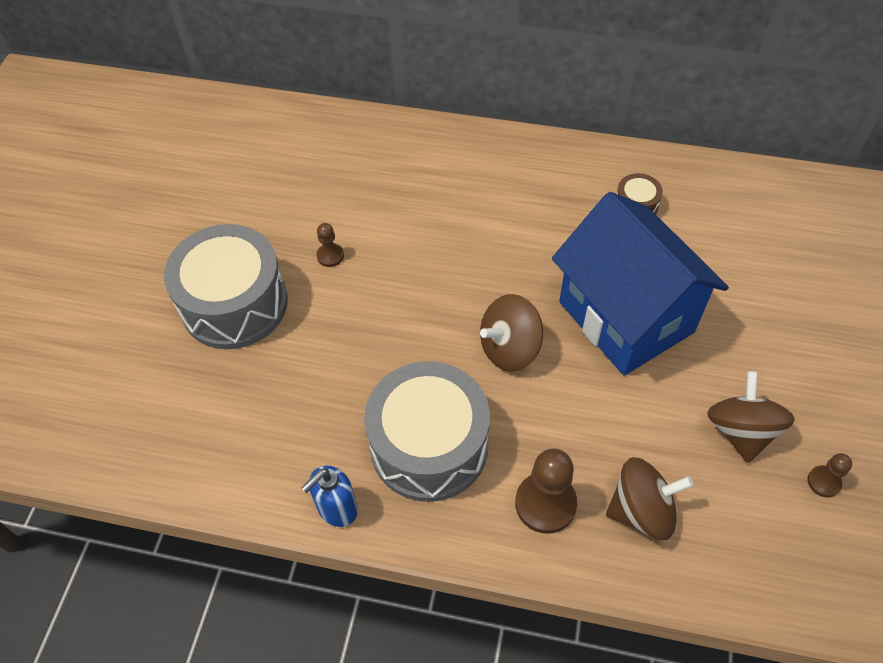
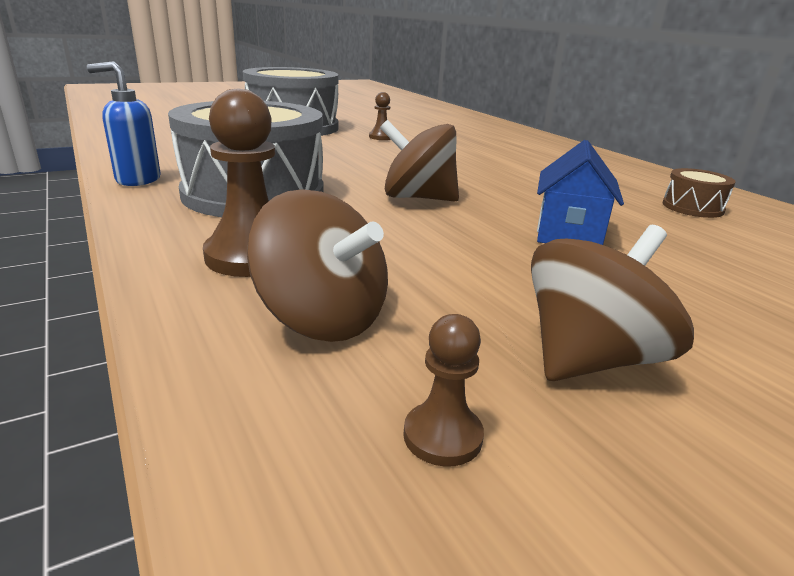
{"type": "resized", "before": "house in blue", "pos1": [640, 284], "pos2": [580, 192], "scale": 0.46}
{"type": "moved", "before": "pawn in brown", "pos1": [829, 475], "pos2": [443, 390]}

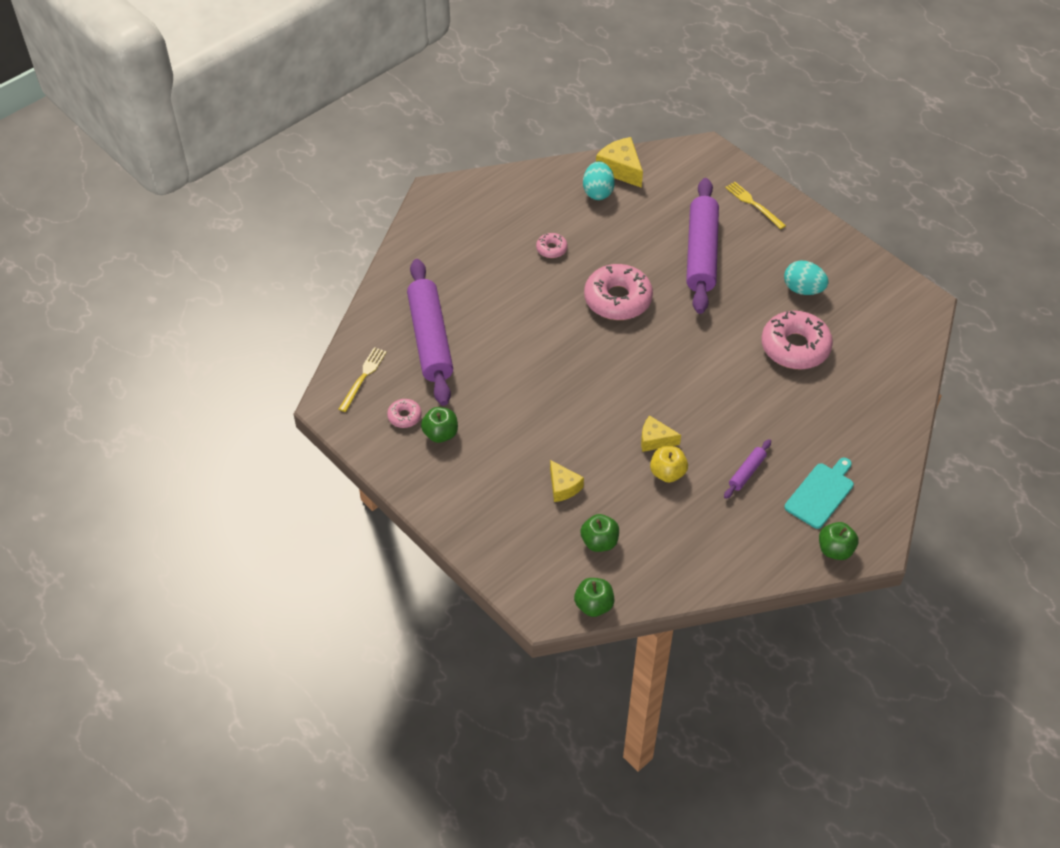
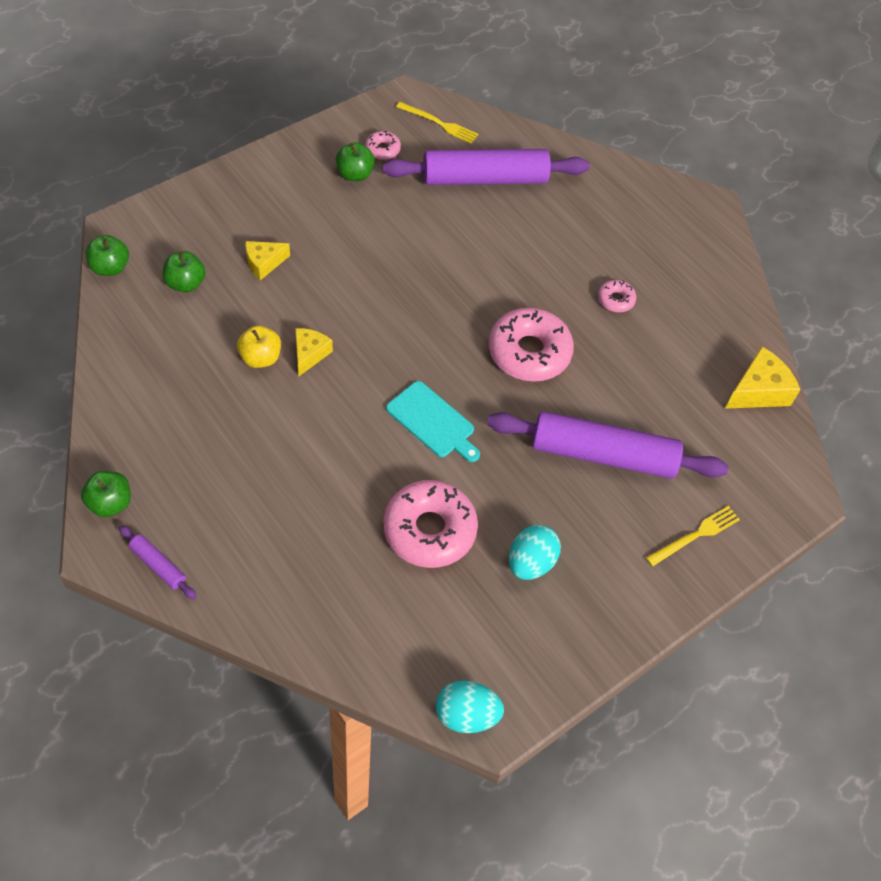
{"type": "moved", "before": "egg in turquoise", "pos1": [599, 180], "pos2": [470, 707]}
{"type": "moved", "before": "rolling pin in purple", "pos1": [747, 469], "pos2": [158, 562]}
{"type": "moved", "before": "cutting board in turquoise", "pos1": [819, 493], "pos2": [433, 421]}

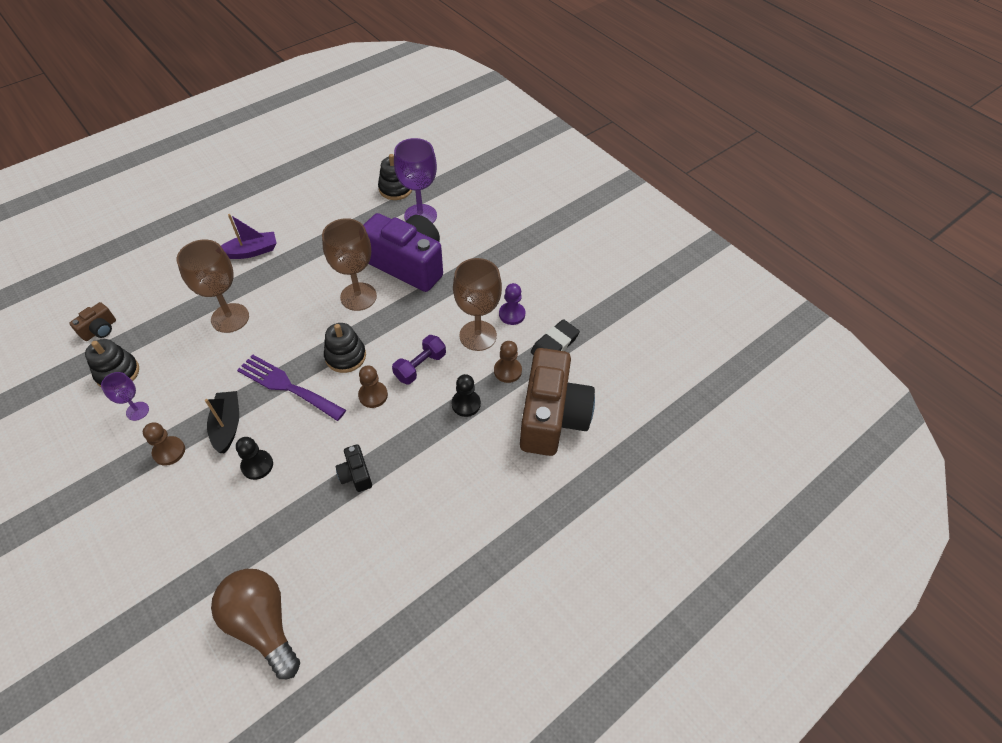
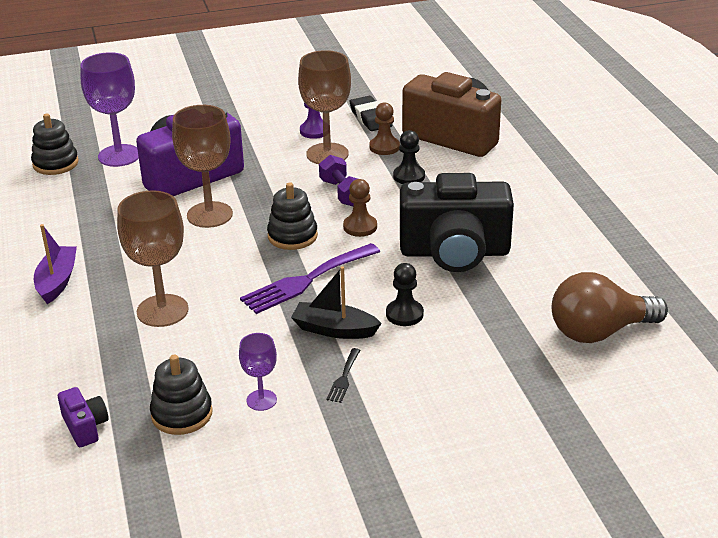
{"type": "recoloured", "before": "camera in brown", "after": "camera in purple", "pos1": [92, 321], "pos2": [83, 417]}
{"type": "replaced", "before": "pawn in brown", "after": "fork in black", "pos1": [164, 444], "pos2": [343, 375]}
{"type": "resized", "before": "camera in black", "pos1": [354, 468], "pos2": [457, 222], "scale": 2.39}

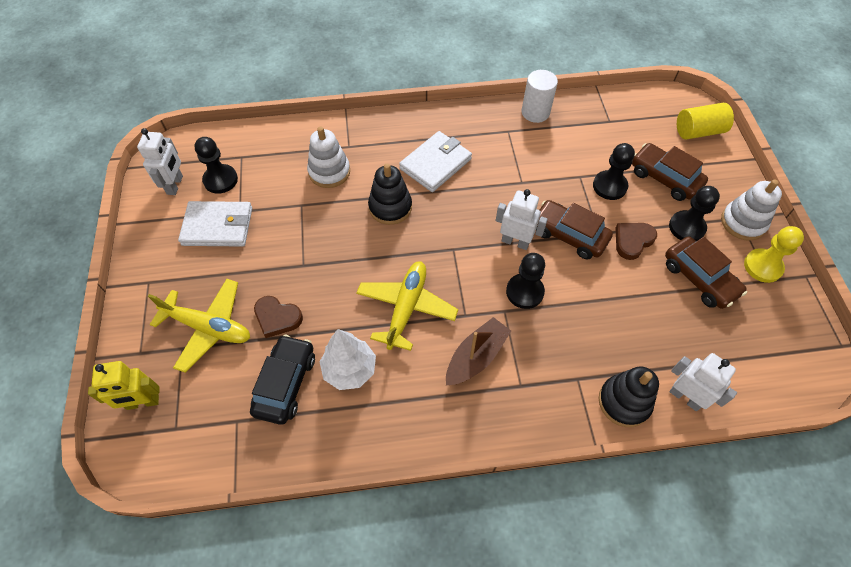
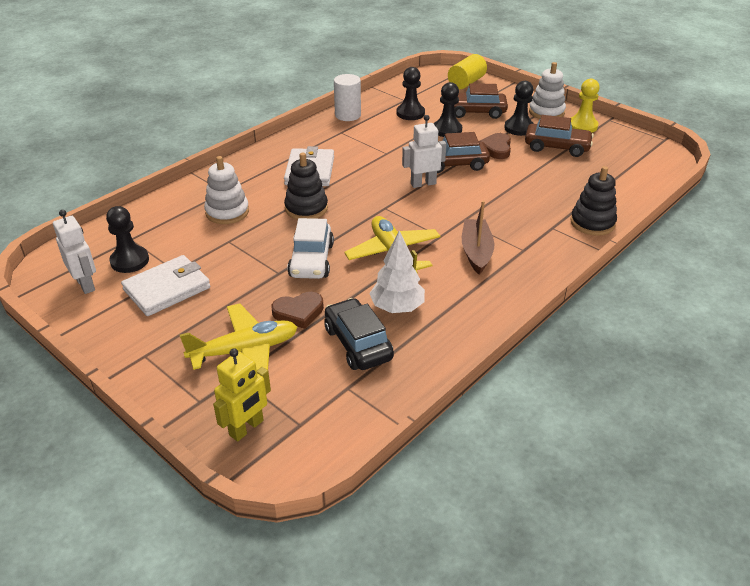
{"type": "moved", "before": "pawn in black", "pos1": [525, 281], "pos2": [410, 93]}
{"type": "removed", "before": "robot in white", "pos1": [703, 382]}
{"type": "added", "after": "car in white", "pos2": [310, 248]}

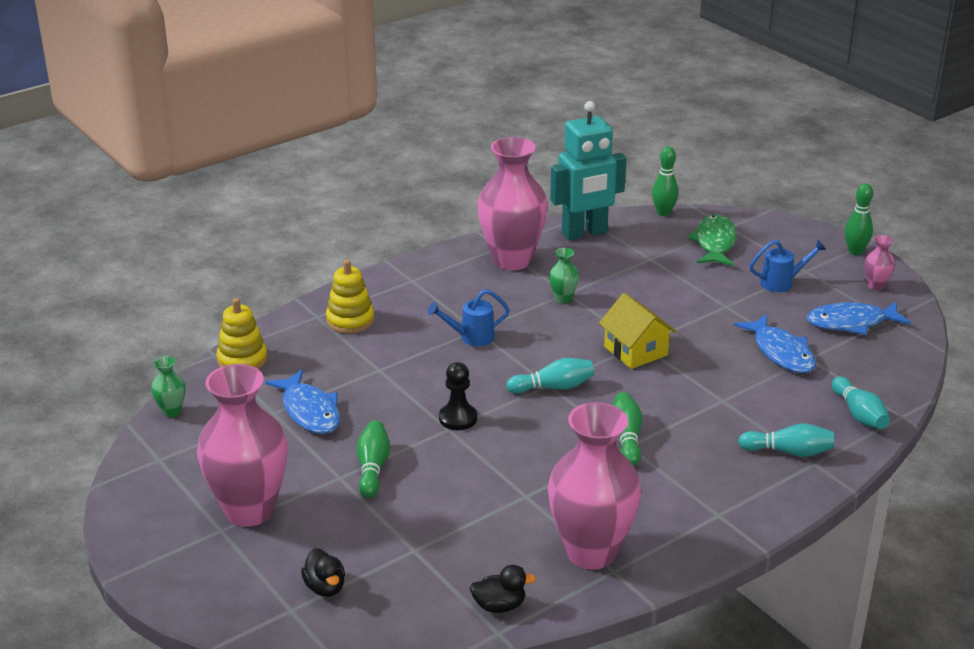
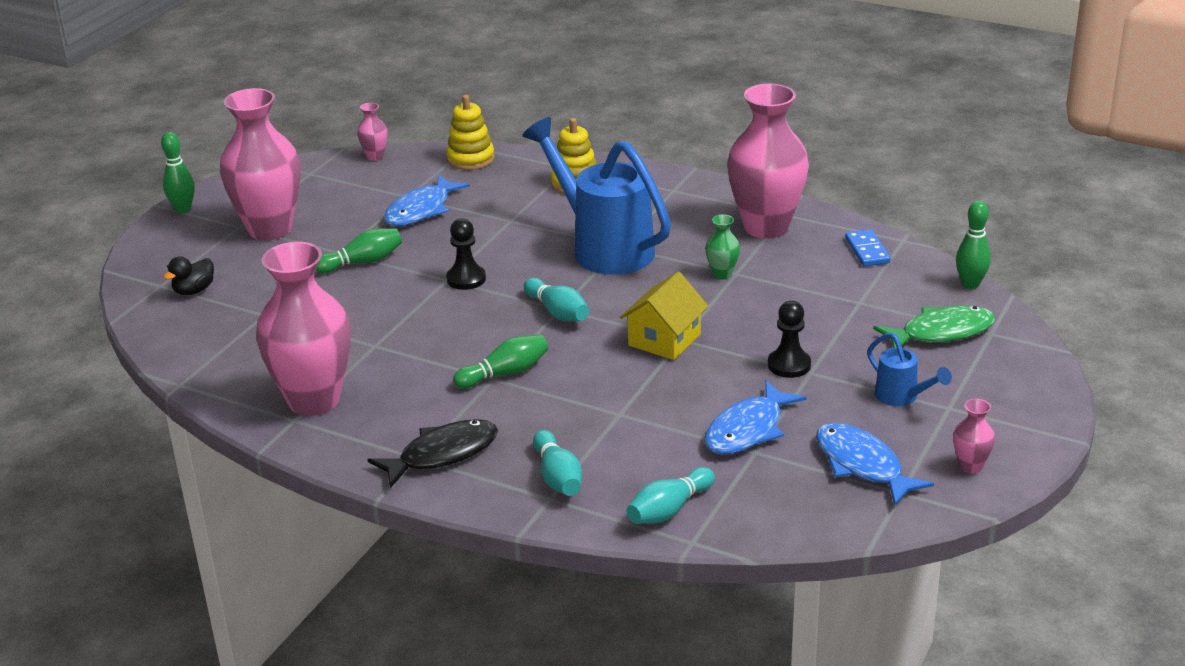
{"type": "replaced", "before": "robot in turquoise", "after": "domino in blue", "pos1": [588, 170], "pos2": [868, 248]}
{"type": "moved", "before": "bowling pin in green", "pos1": [859, 219], "pos2": [178, 172]}
{"type": "resized", "before": "watering can in blue", "pos1": [468, 317], "pos2": [596, 196], "scale": 2.21}
{"type": "recoloured", "before": "vase in green", "after": "vase in pink", "pos1": [168, 386], "pos2": [372, 132]}
{"type": "removed", "before": "duck in black", "pos1": [503, 589]}
{"type": "added", "after": "pawn in black", "pos2": [789, 339]}
{"type": "added", "after": "fish in black", "pos2": [432, 453]}

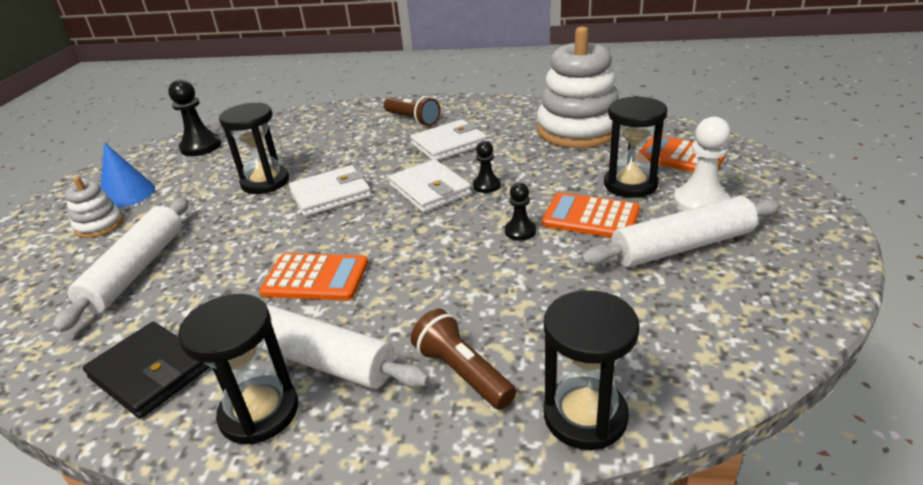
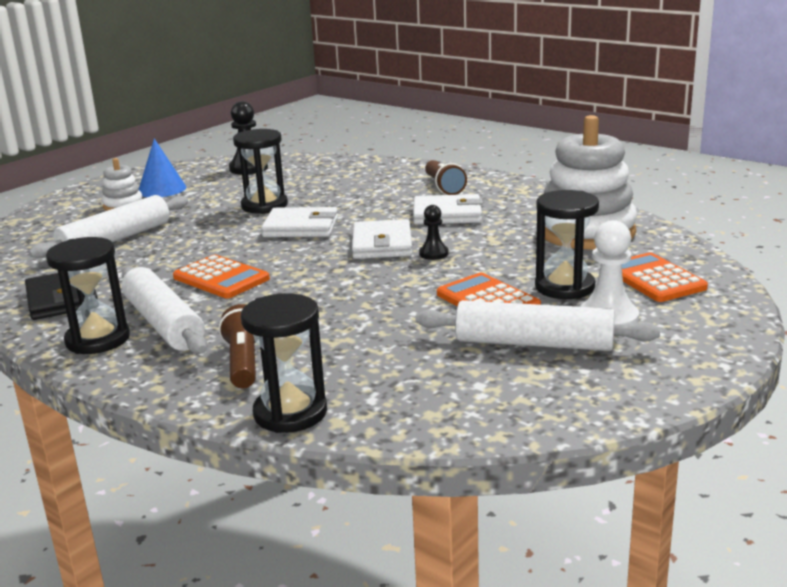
{"type": "removed", "before": "pawn in black", "pos1": [520, 212]}

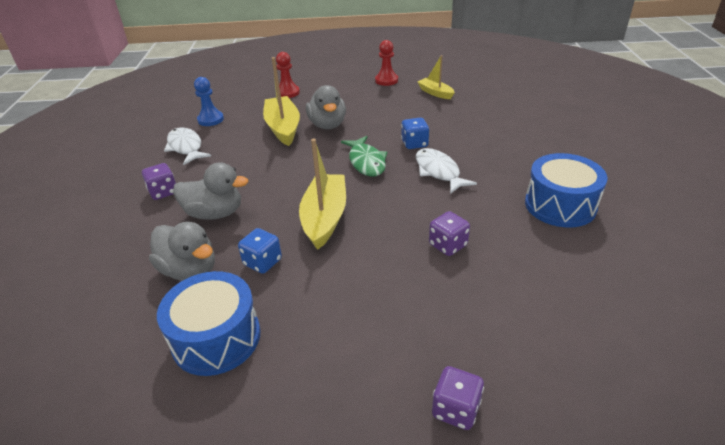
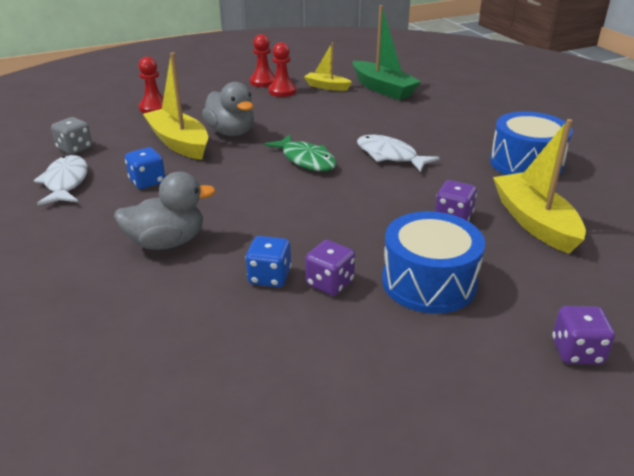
{"type": "replaced", "before": "pawn in blue", "after": "dice in grey", "pos1": [209, 101], "pos2": [71, 136]}
{"type": "moved", "before": "dice in blue", "pos1": [415, 133], "pos2": [145, 168]}
{"type": "turned", "before": "fish in white", "pos1": [187, 146], "pos2": [61, 180], "turn": 45}
{"type": "moved", "before": "boat in yellow", "pos1": [322, 194], "pos2": [539, 186]}
{"type": "moved", "before": "dice in purple", "pos1": [159, 181], "pos2": [330, 268]}
{"type": "removed", "before": "duck in grey", "pos1": [182, 251]}
{"type": "moved", "before": "drum in blue", "pos1": [208, 323], "pos2": [433, 262]}
{"type": "added", "after": "boat in green", "pos2": [387, 52]}
{"type": "added", "after": "pawn in red", "pos2": [282, 69]}

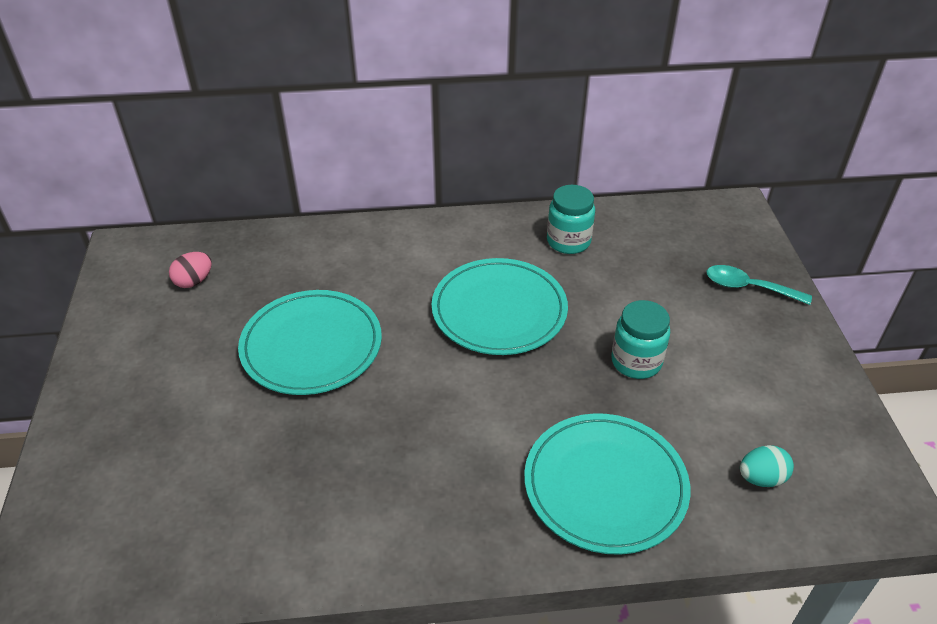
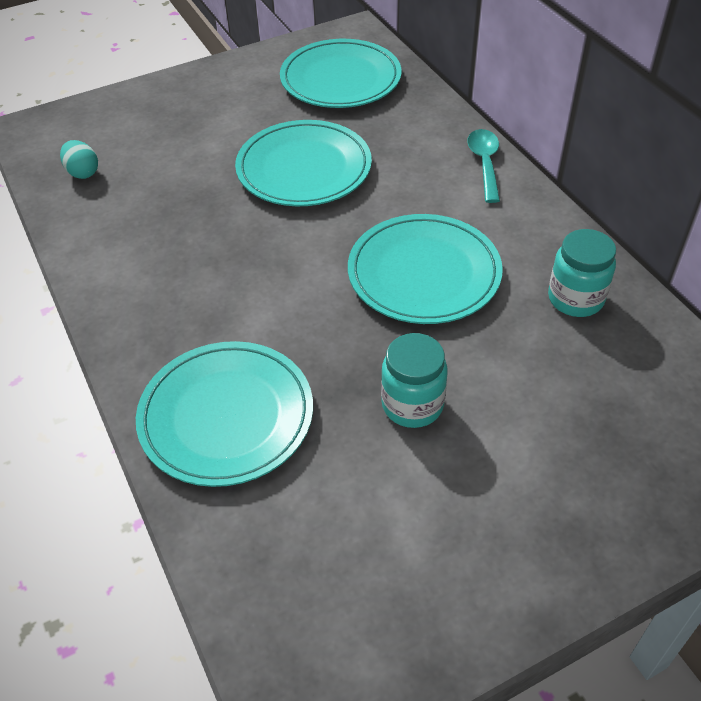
{"type": "replaced", "before": "egg in pink", "after": "plate in turquoise", "pos1": [190, 270], "pos2": [340, 73]}
{"type": "moved", "before": "spoon in turquoise", "pos1": [759, 285], "pos2": [483, 166]}
{"type": "moved", "before": "egg in turquoise", "pos1": [767, 466], "pos2": [79, 159]}

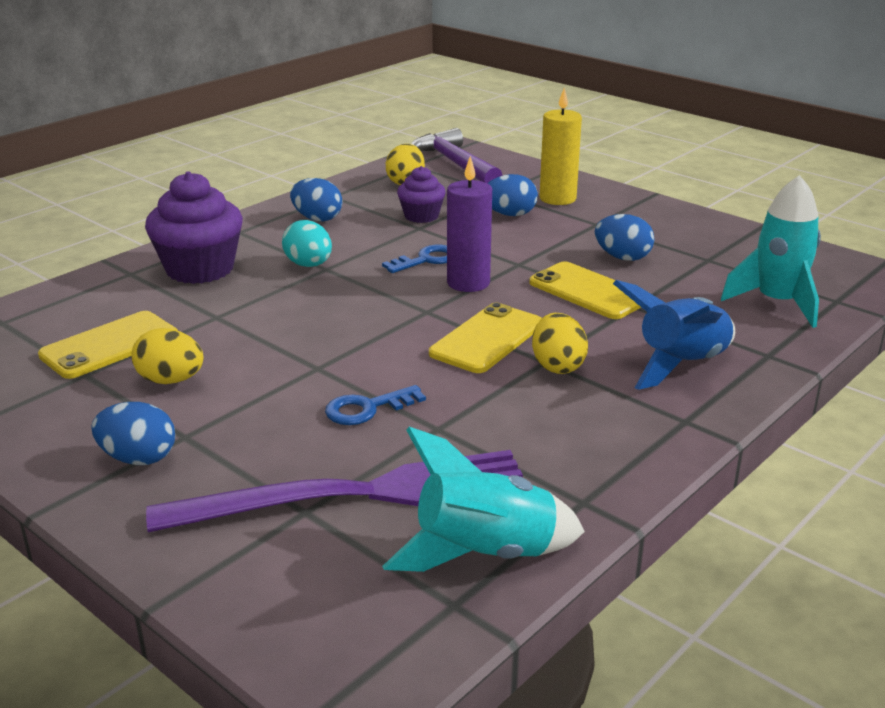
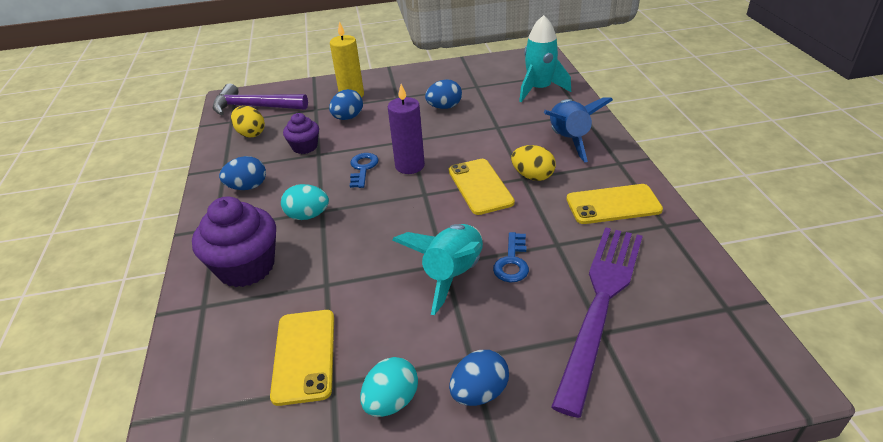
{"type": "moved", "before": "phone in yellow", "pos1": [585, 290], "pos2": [614, 204]}
{"type": "removed", "before": "egg in yellow", "pos1": [167, 356]}
{"type": "moved", "before": "rocket in turquoise", "pos1": [483, 499], "pos2": [437, 269]}
{"type": "added", "after": "egg in turquoise", "pos2": [389, 387]}

